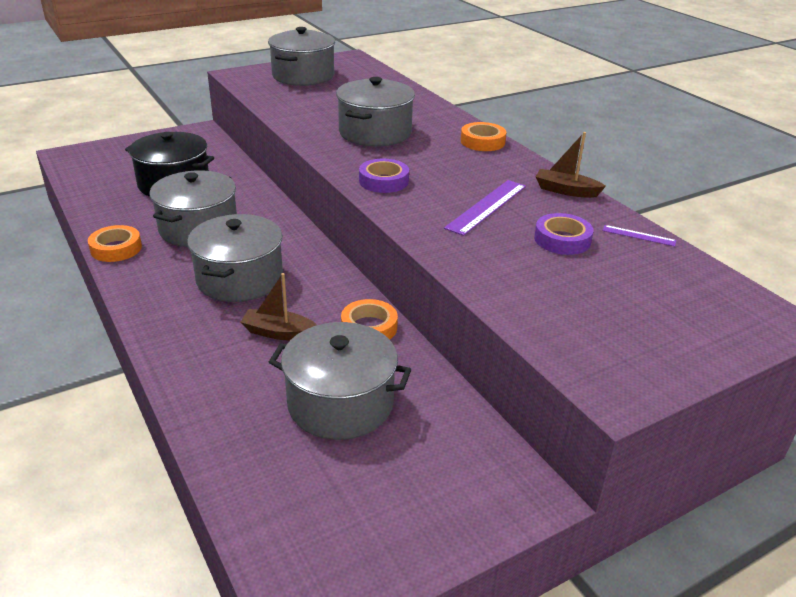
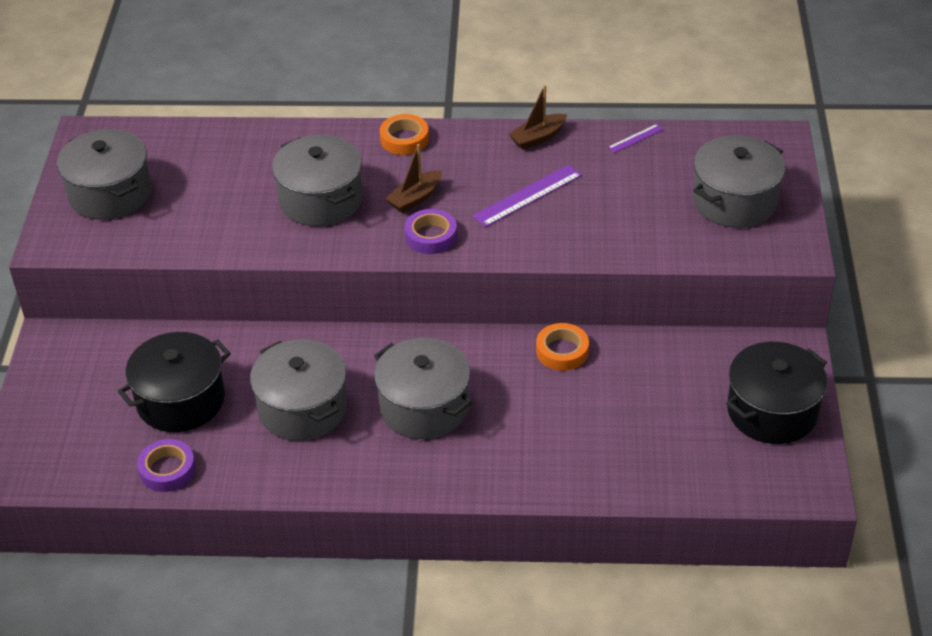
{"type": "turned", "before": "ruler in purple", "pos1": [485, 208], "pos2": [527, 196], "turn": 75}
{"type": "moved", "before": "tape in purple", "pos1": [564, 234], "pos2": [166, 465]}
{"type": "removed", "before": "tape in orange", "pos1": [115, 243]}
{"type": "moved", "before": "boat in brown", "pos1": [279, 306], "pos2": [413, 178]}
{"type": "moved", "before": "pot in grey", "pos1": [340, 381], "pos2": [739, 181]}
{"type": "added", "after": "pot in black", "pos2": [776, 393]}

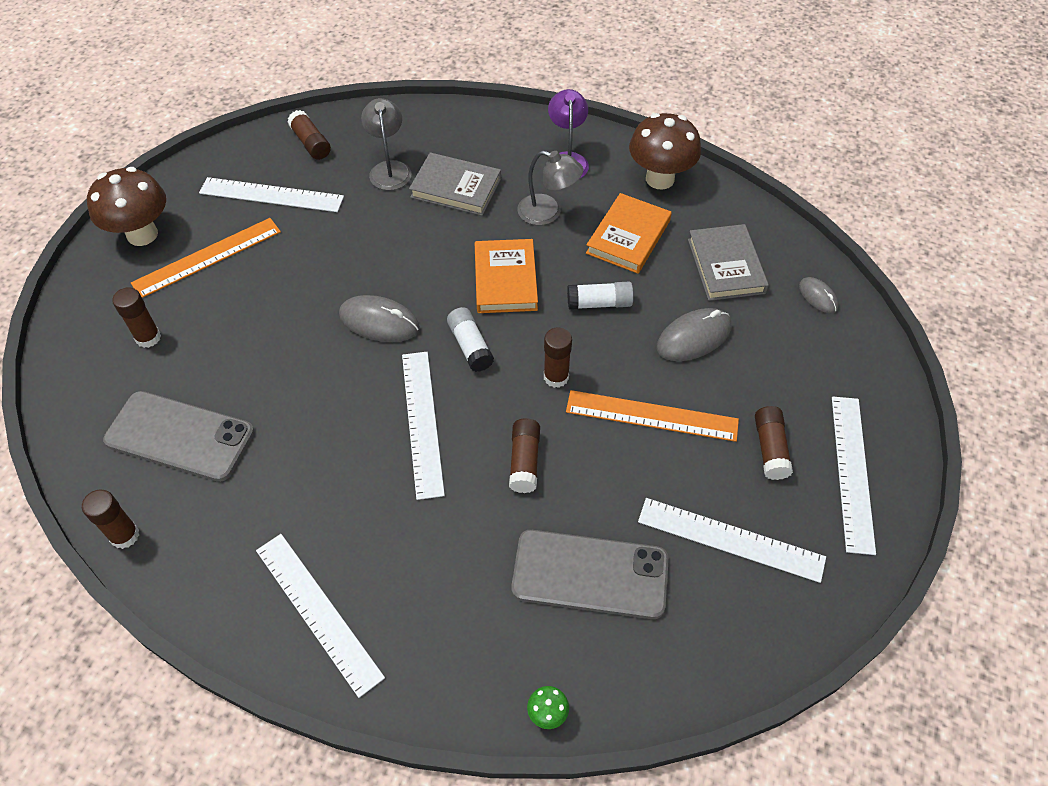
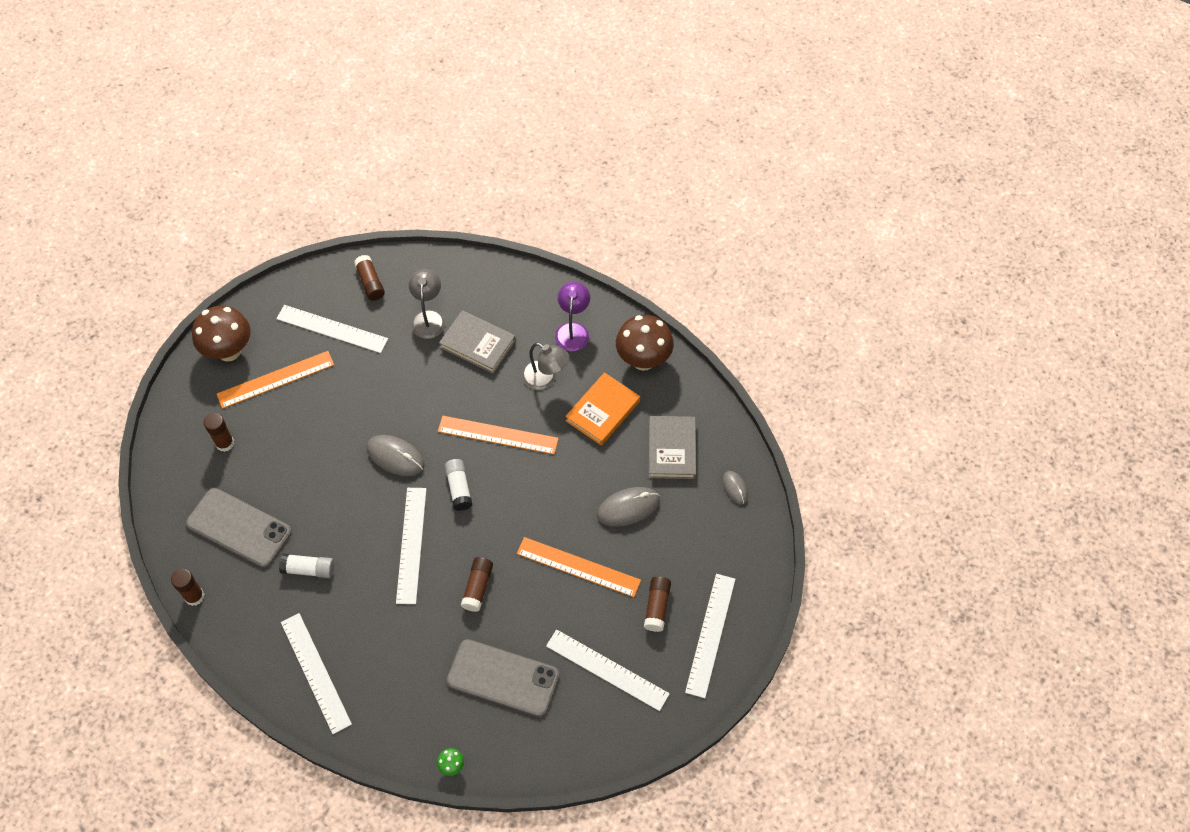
{"type": "replaced", "before": "book in orange", "after": "ruler in orange", "pos1": [506, 276], "pos2": [498, 435]}
{"type": "moved", "before": "glue stick in white", "pos1": [600, 296], "pos2": [306, 566]}
{"type": "removed", "before": "glue stick in brown", "pos1": [558, 357]}

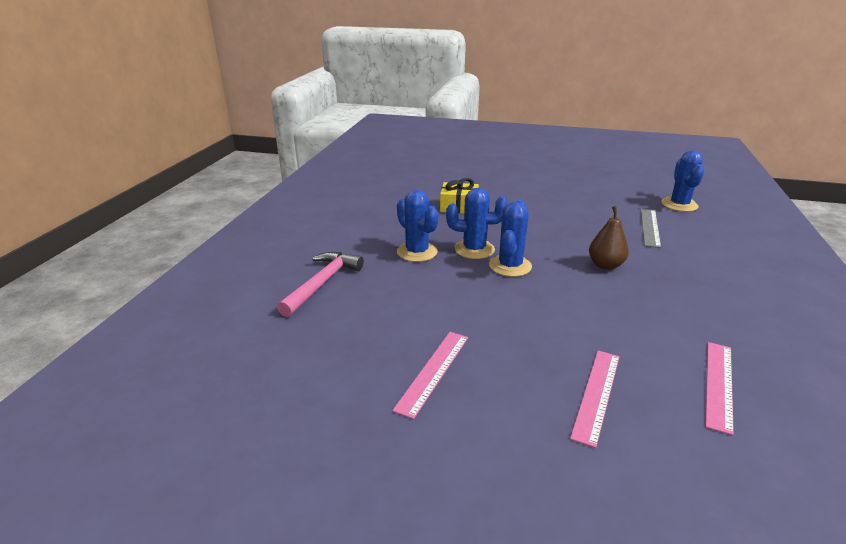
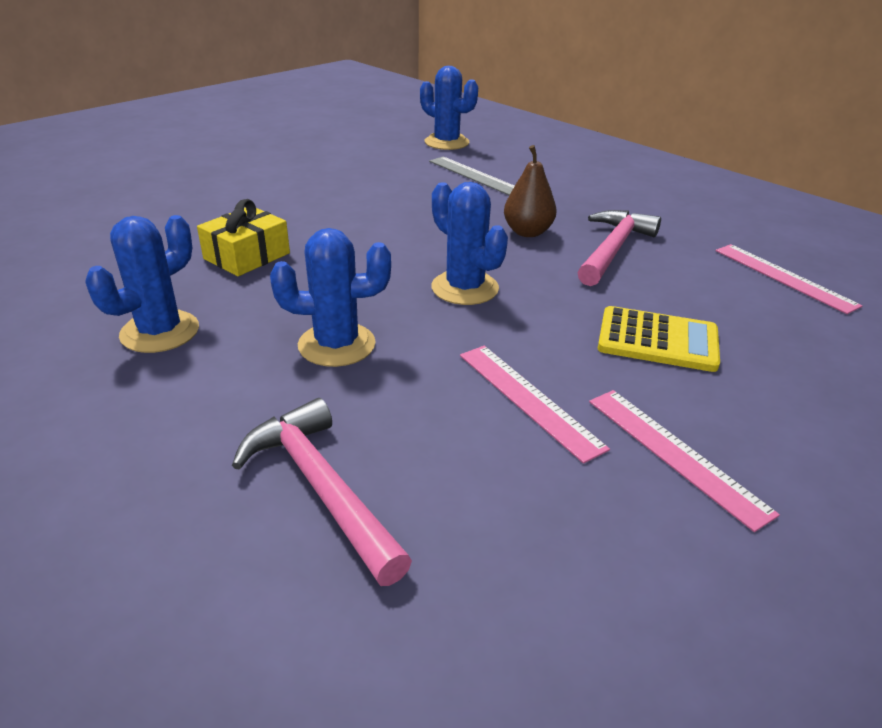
{"type": "moved", "before": "cactus in blue", "pos1": [477, 223], "pos2": [142, 284]}
{"type": "moved", "before": "ruler in pink", "pos1": [594, 399], "pos2": [535, 405]}
{"type": "added", "after": "hammer in pink", "pos2": [619, 248]}
{"type": "added", "after": "calculator in yellow", "pos2": [659, 339]}

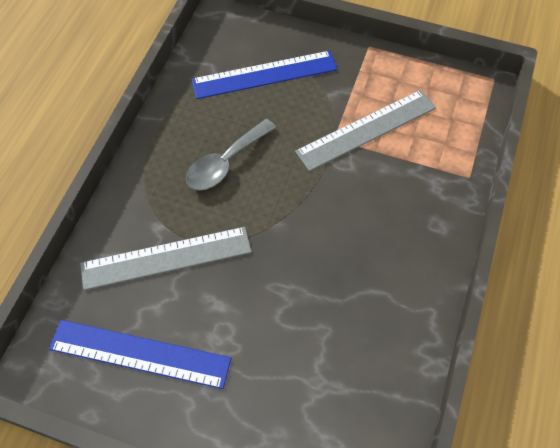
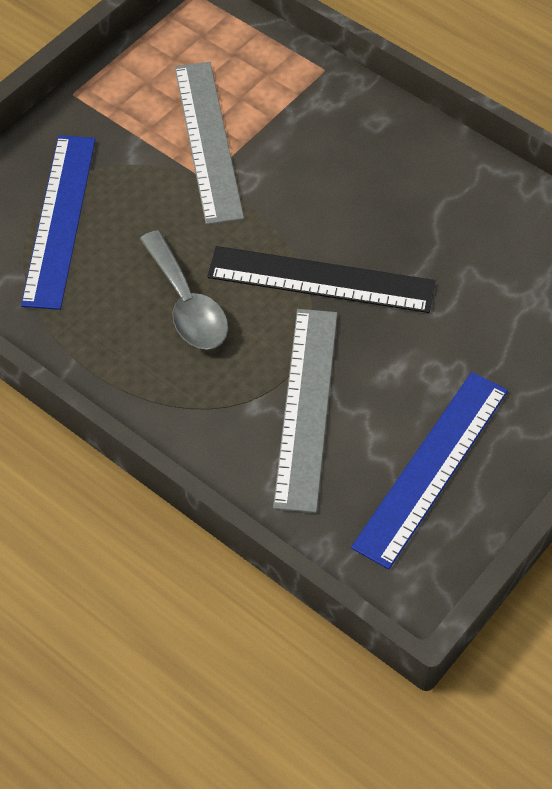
{"type": "added", "after": "ruler in black", "pos2": [321, 279]}

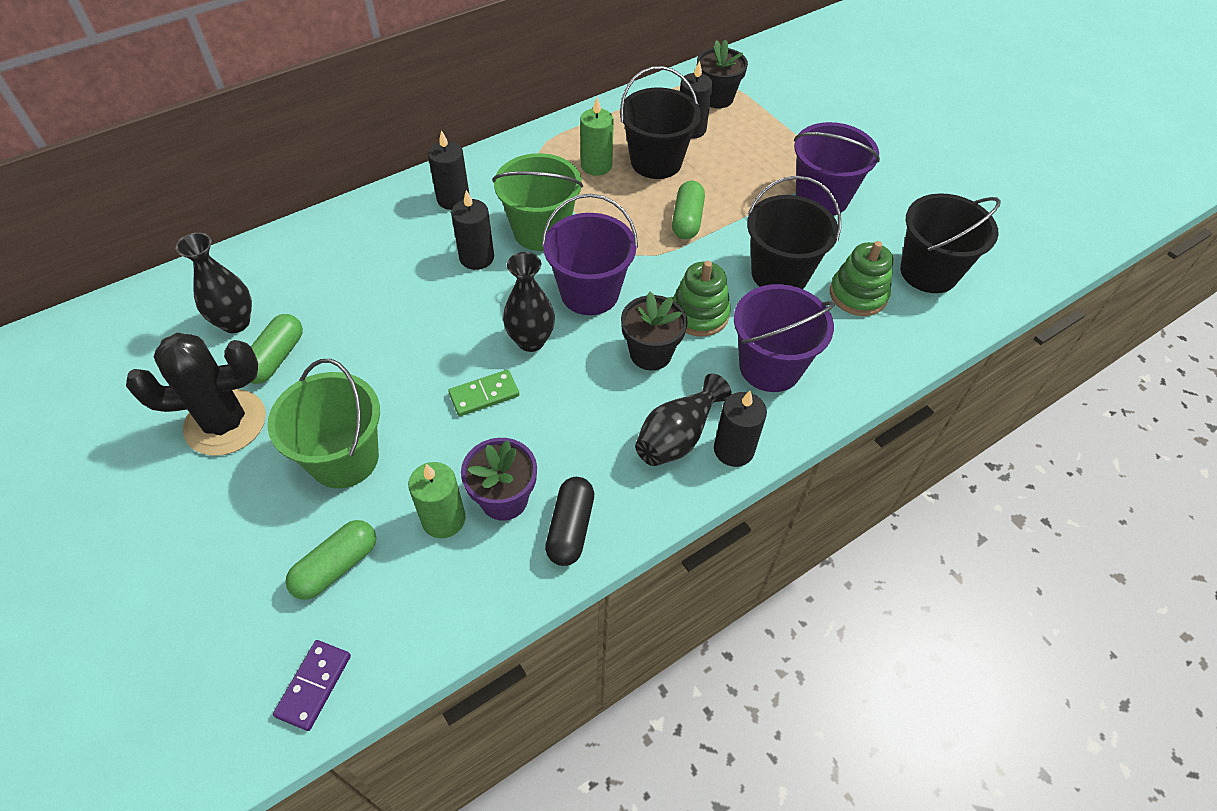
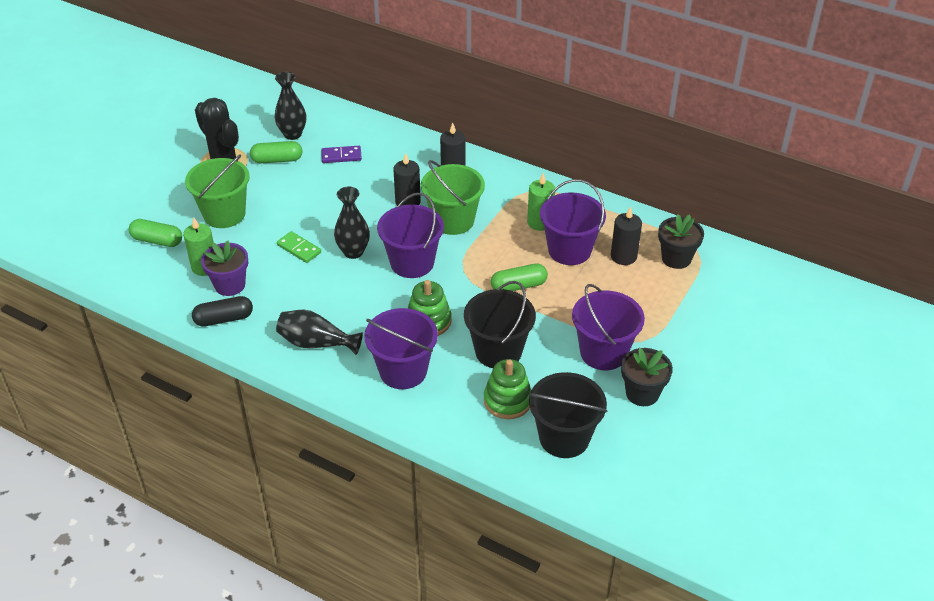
{"type": "recoloured", "before": "bucket in black", "after": "bucket in purple", "pos1": [660, 122], "pos2": [573, 222]}
{"type": "moved", "before": "flower pot in black", "pos1": [654, 331], "pos2": [647, 377]}
{"type": "removed", "before": "candle in black", "pos1": [740, 429]}
{"type": "moved", "before": "domino in purple", "pos1": [312, 685], "pos2": [341, 154]}

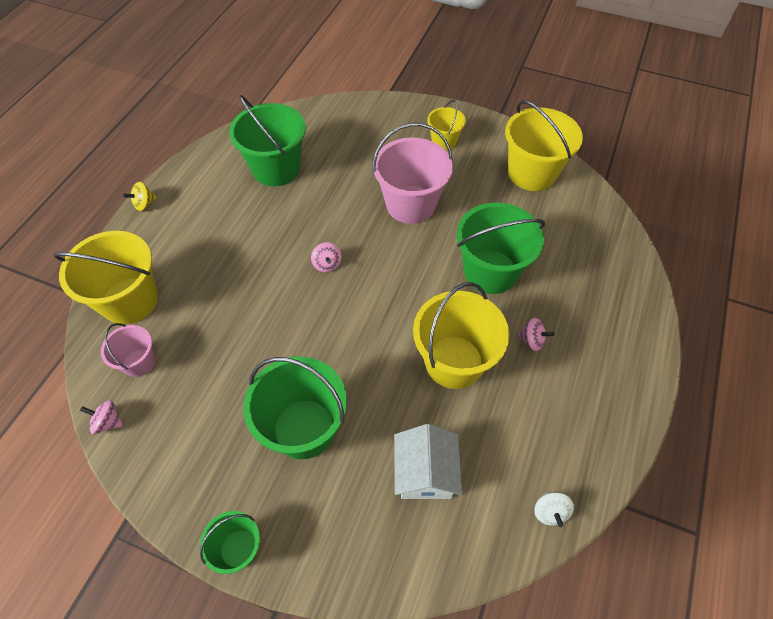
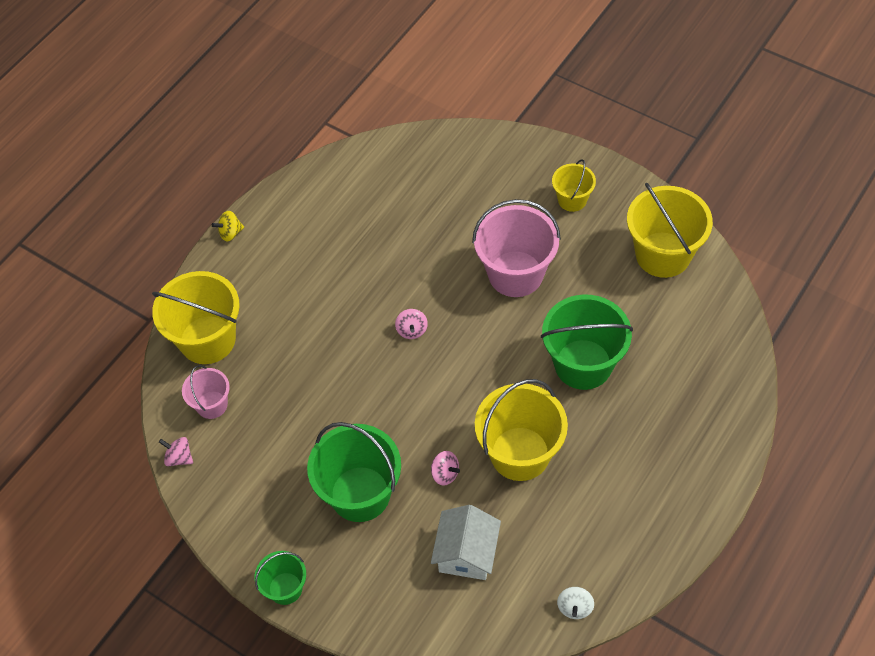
{"type": "removed", "before": "bucket in green", "pos1": [267, 140]}
{"type": "moved", "before": "spinning top in pink", "pos1": [535, 334], "pos2": [445, 468]}

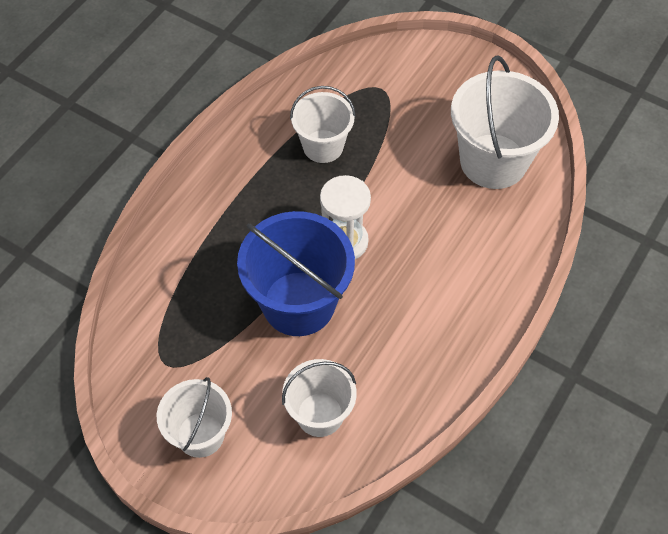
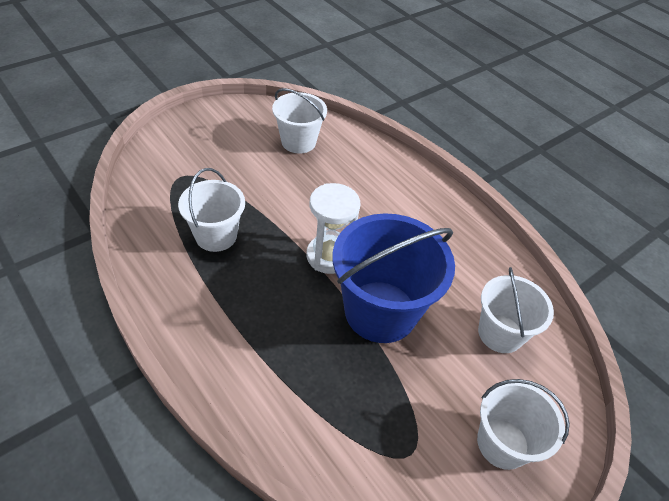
{"type": "resized", "before": "bucket in white", "pos1": [505, 122], "pos2": [299, 121], "scale": 0.61}

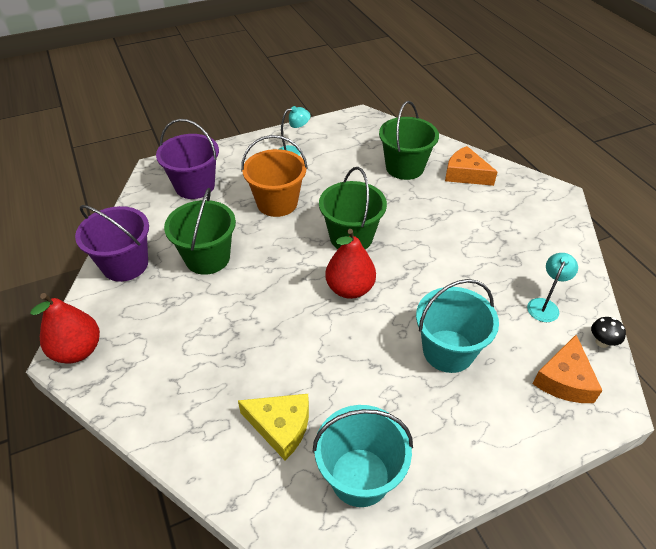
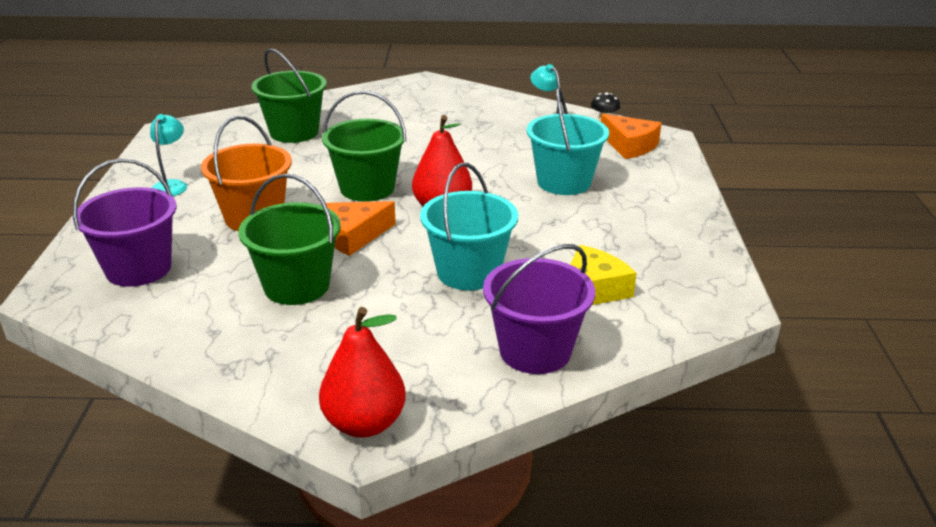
{"type": "moved", "before": "cheese in orange", "pos1": [471, 166], "pos2": [358, 228]}
{"type": "moved", "before": "bucket in purple", "pos1": [112, 243], "pos2": [539, 309]}
{"type": "moved", "before": "bucket in turquoise", "pos1": [363, 456], "pos2": [469, 226]}

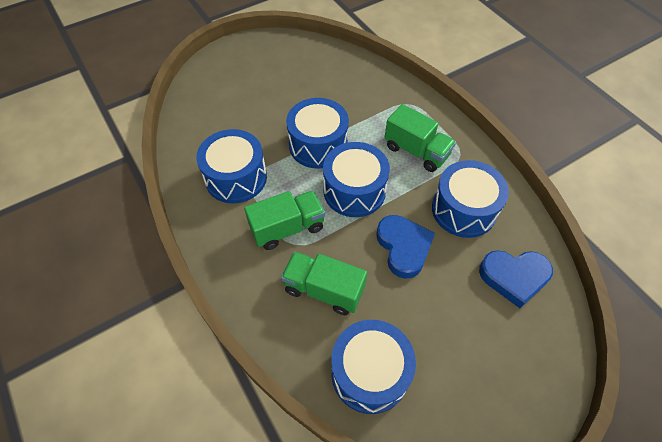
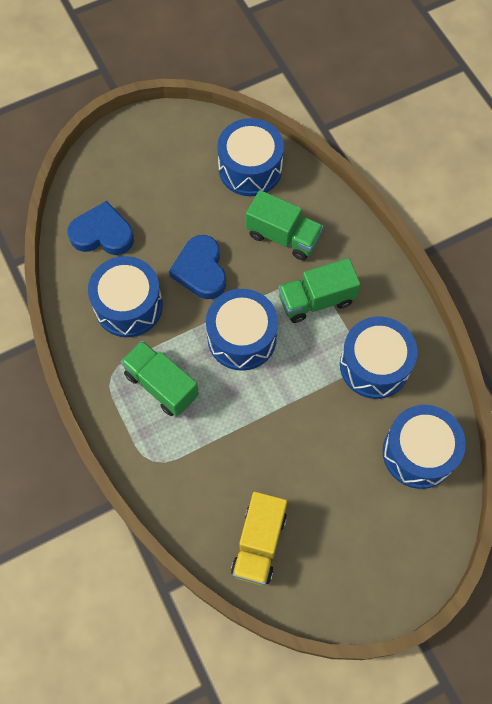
{"type": "moved", "before": "drum in blue", "pos1": [317, 133], "pos2": [424, 447]}
{"type": "added", "after": "truck in yellow", "pos2": [259, 538]}

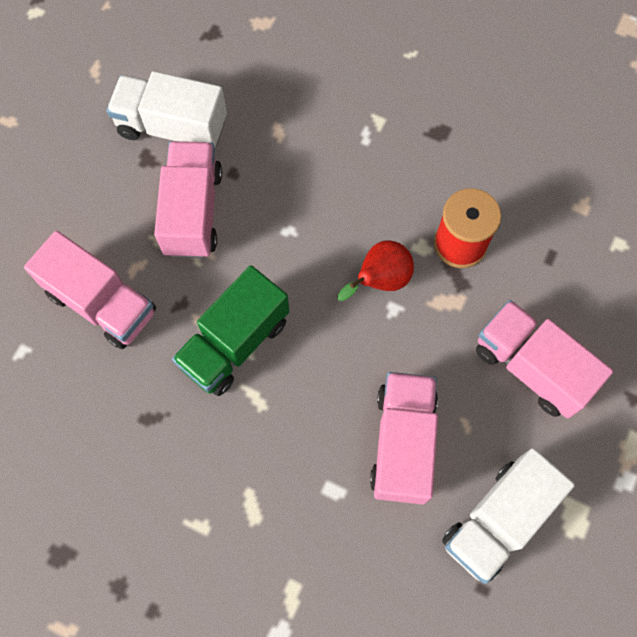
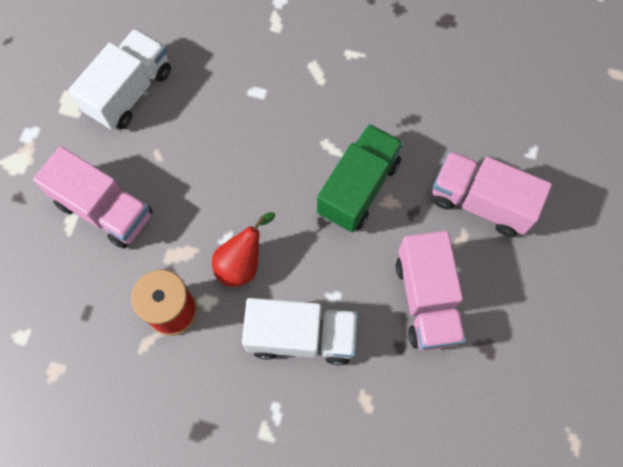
{"type": "moved", "before": "truck in white", "pos1": [166, 109], "pos2": [300, 331]}
{"type": "removed", "before": "truck in pink", "pos1": [404, 438]}

